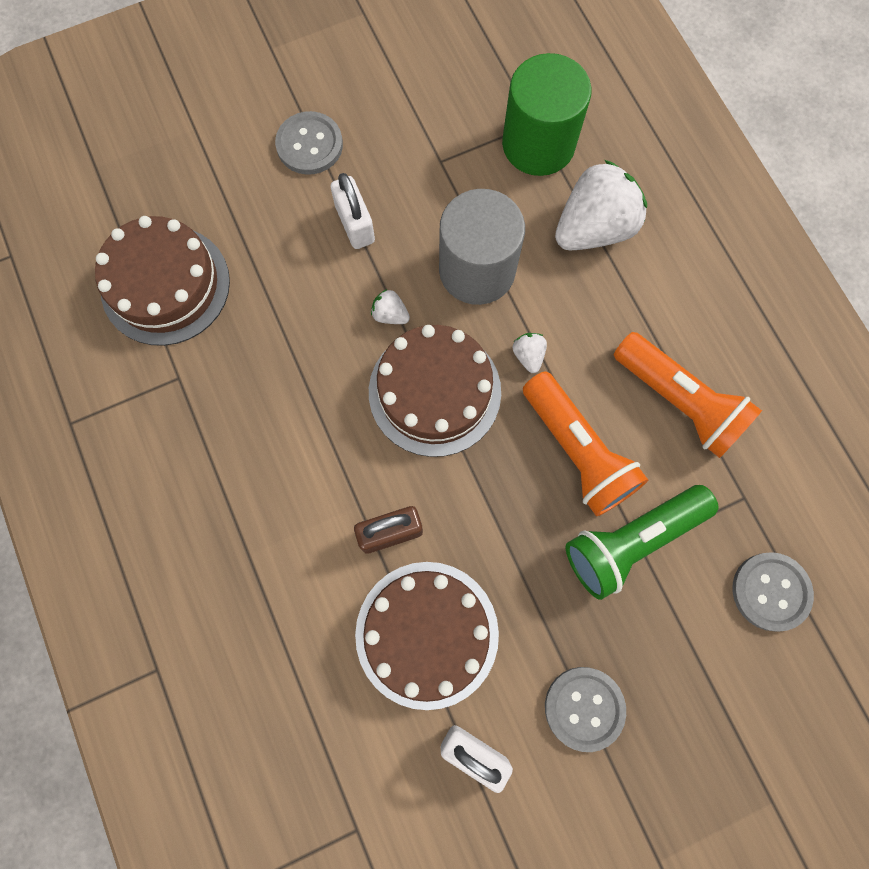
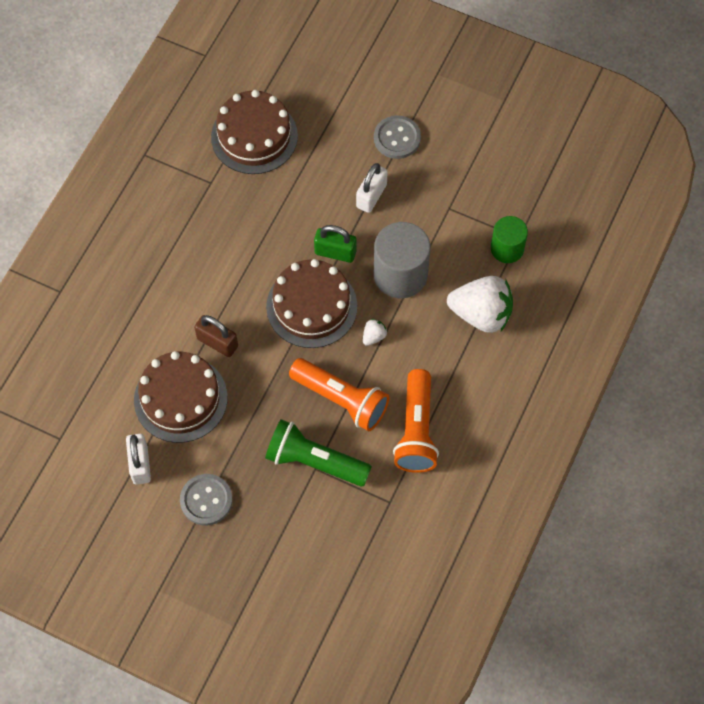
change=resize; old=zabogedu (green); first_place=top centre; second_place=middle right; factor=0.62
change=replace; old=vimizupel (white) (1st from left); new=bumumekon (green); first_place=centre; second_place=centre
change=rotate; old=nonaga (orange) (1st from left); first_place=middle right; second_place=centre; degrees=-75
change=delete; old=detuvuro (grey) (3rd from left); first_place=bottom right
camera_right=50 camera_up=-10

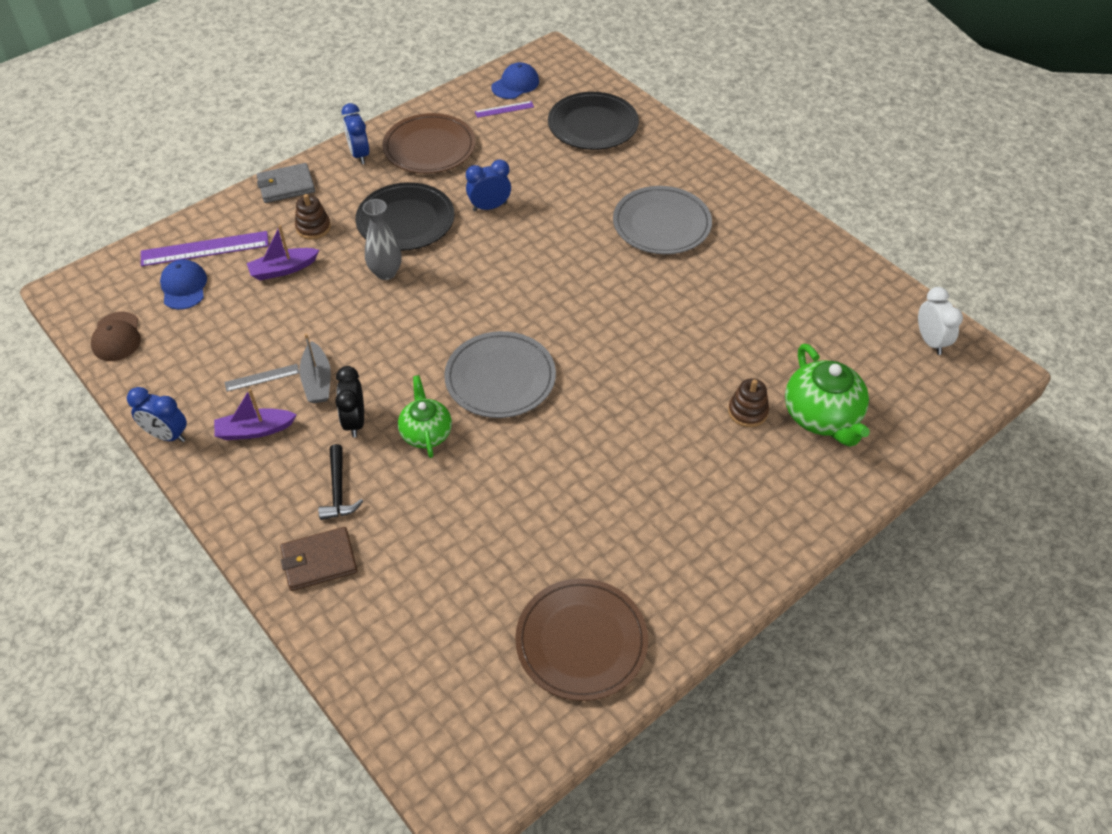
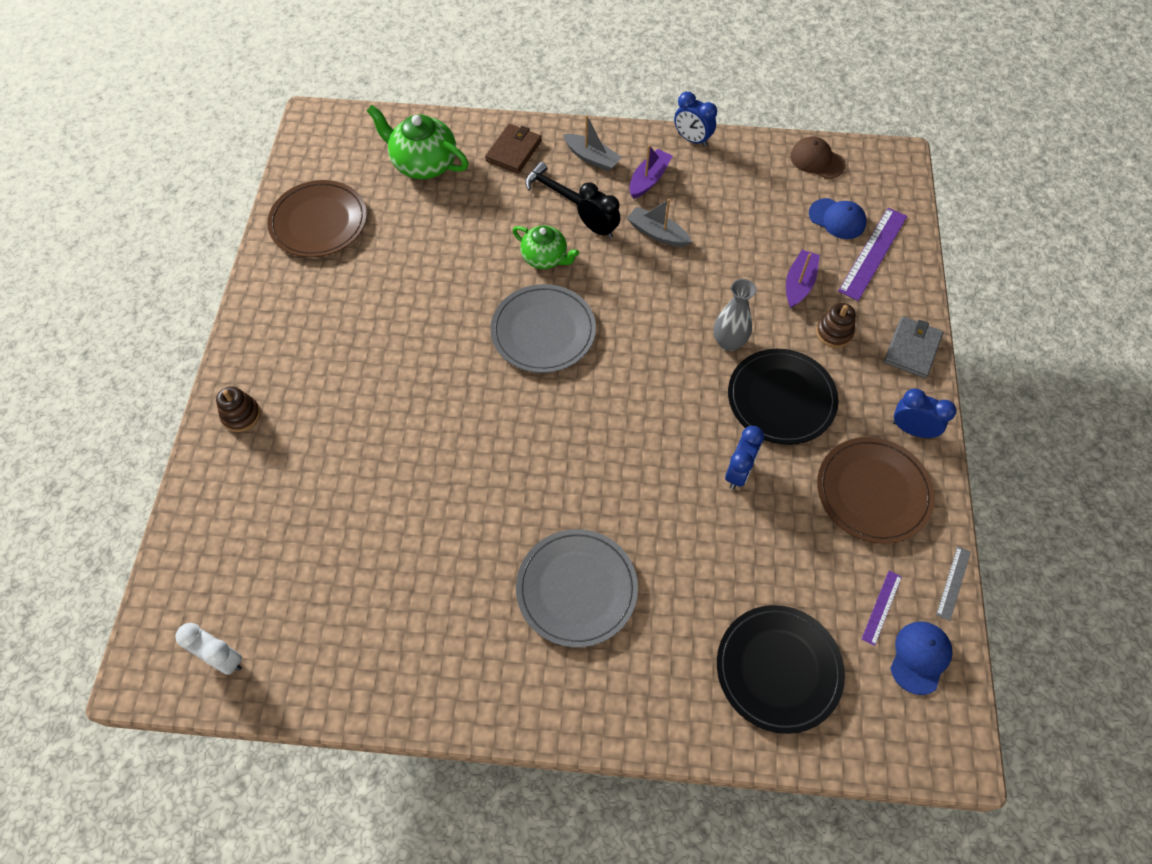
change=rotate; old=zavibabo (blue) (2nd from left); first_place=top centre; second_place=bottom right; degrees=-150
change=move; old=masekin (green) (2nd from left in the first image); new=masekin (green) (1st from left); first_place=middle right; second_place=top centre
change=move; old=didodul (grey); first_place=middle left; second_place=bottom right
change=move; old=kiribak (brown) (2nd from left in the first image); new=kiribak (brown) (1st from left); first_place=middle right; second_place=middle left
change=rotate; old=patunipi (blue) (1st from left); first_place=middle left; second_place=top centre; degrees=-120
change=insert; new=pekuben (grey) (1st from left); second_place=top centre
camera_right=135 camera_up=10

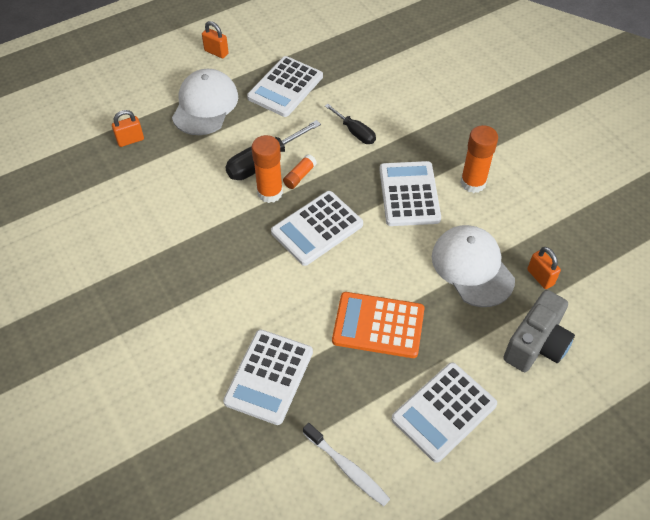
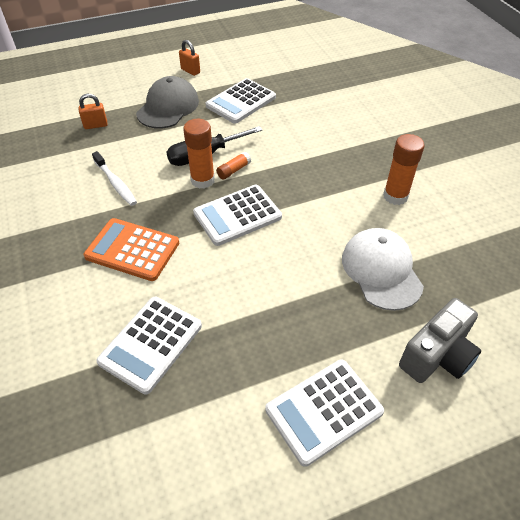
change=recolor; old=zavibabo (white) (1st from left); new=zavibabo (grey); first_place=top left; second_place=top left
change=delete; old=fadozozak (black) (2nd from left); first_place=top centre
change=delete; old=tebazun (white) (4th from left); first_place=centre
change=delete; old=bumumekon (orange) (3rd from left); first_place=middle right
change=move; old=tebazun (orange); first_place=centre; second_place=middle left
change=move; old=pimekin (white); first_place=bottom centre; second_place=middle left
camera_right=10 camera_up=-5

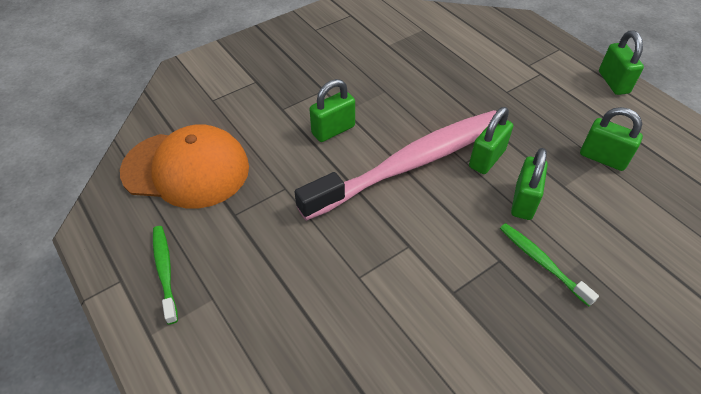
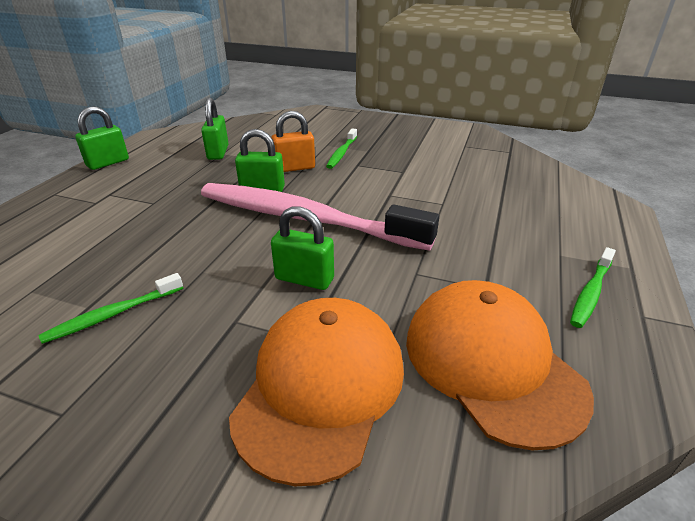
change=recolor; old=bumumekon (green) (3rd from left); new=bumumekon (orange); first_place=middle right; second_place=top centre
change=insert; new=pimekin (green) (1st from left); second_place=middle left
change=insert; new=zavibabo (orange) (1st from left); second_place=bottom centre
camera_right=-125 camera_up=-15

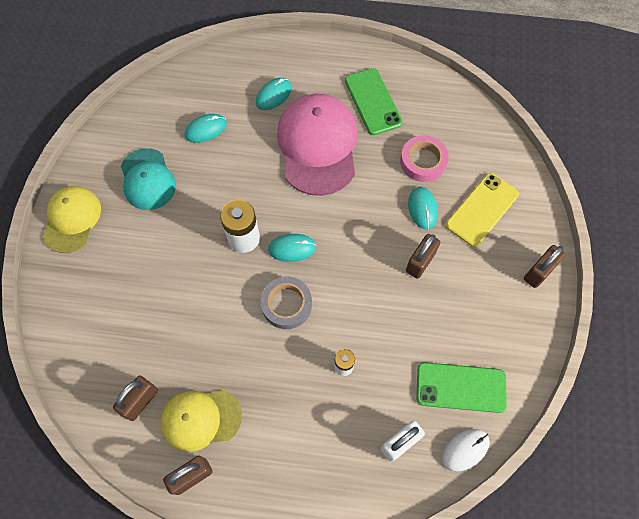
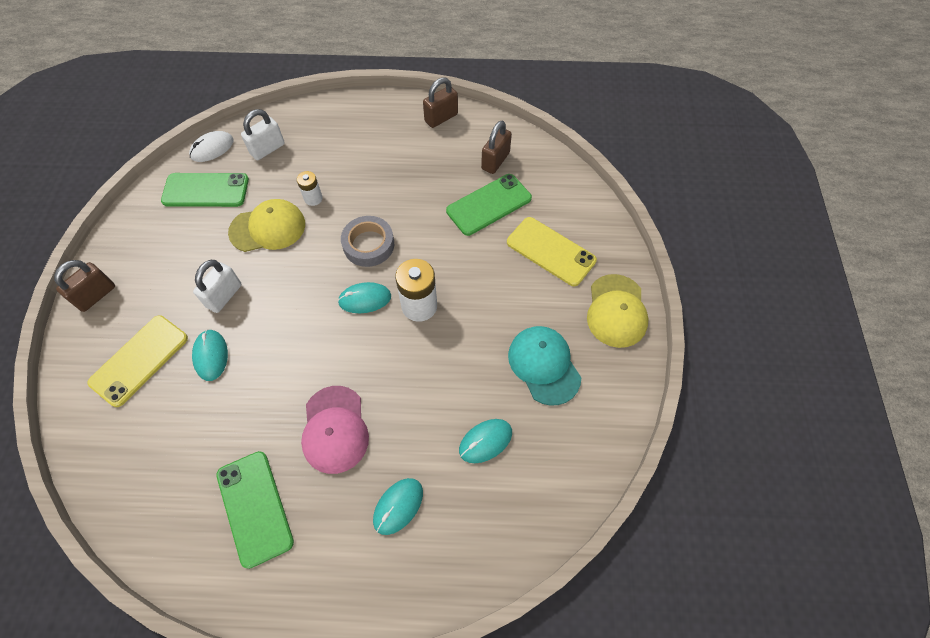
change=resize; old=zavibabo (pink); first_place=top centre; second_place=bottom centre; factor=0.62
change=delete; old=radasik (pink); first_place=top centre
change=recolor; old=bumumekon (brown) (3rd from left); new=bumumekon (white) (1st from left); first_place=centre; second_place=middle left
change=move; old=zavibabo (yellow) (2nd from left in the first image); new=zavibabo (yellow) (1st from left); first_place=bottom left; second_place=middle left
change=insert; new=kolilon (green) (3rd from left); second_place=top centre
change=insert; new=kolilon (yellow) (2nd from left); second_place=centre
camera_right=175 camera_up=-5

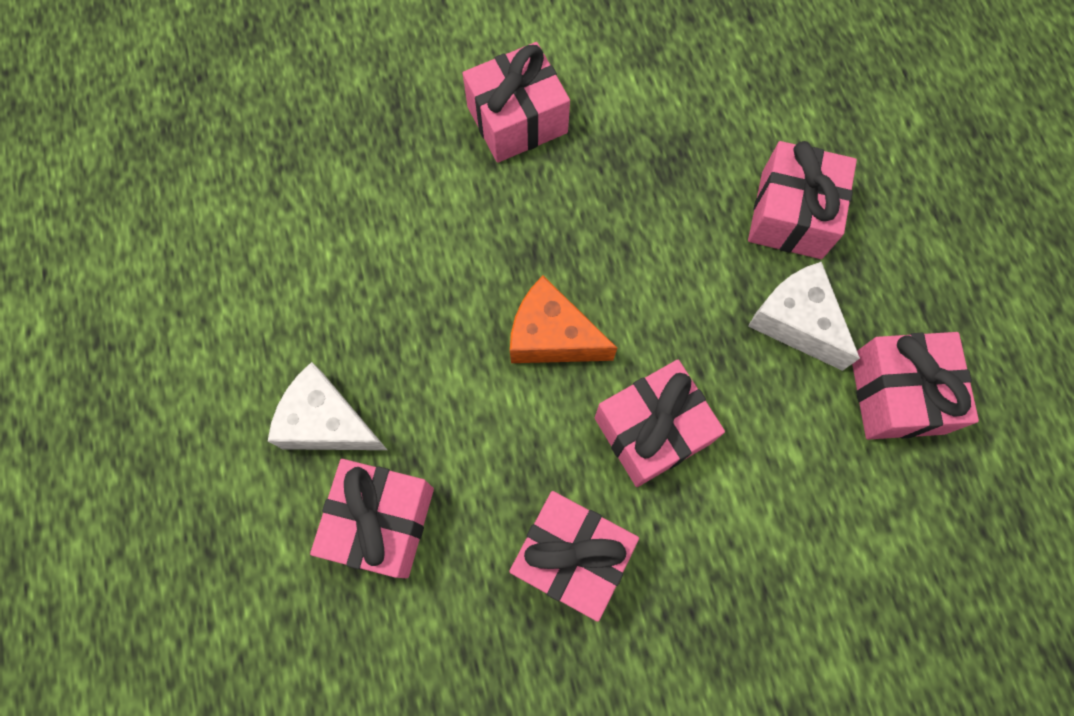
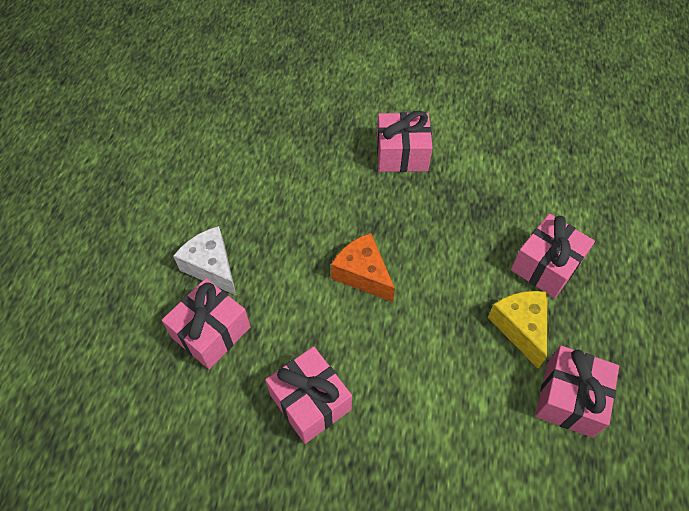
change=recolor; old=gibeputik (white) (2nd from left); new=gibeputik (yellow); first_place=middle right; second_place=middle right
change=delete; old=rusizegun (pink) (4th from left); first_place=centre
camera_right=25 camera_up=-15

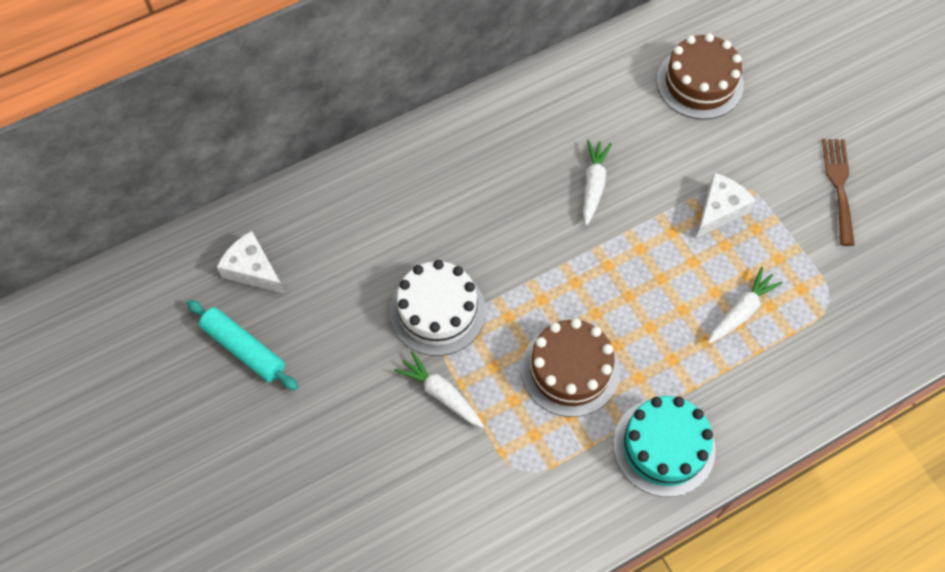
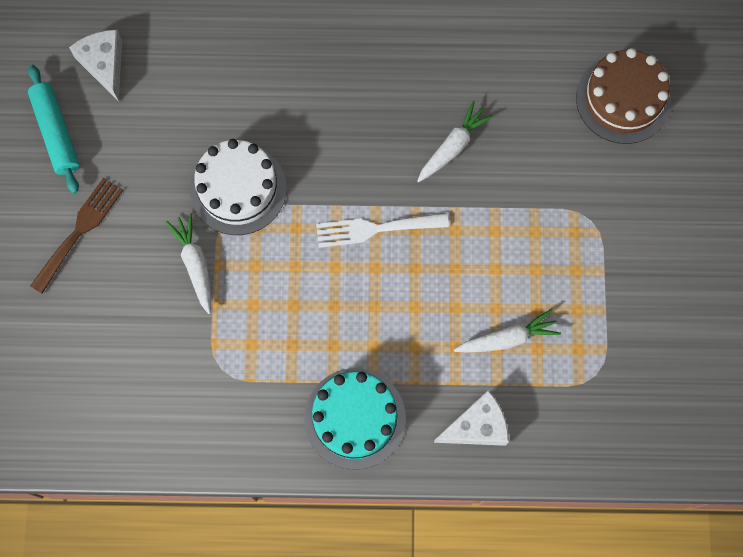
change=move; old=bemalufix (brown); first_place=middle right; second_place=middle left
change=move; old=gibeputik (white) (2nd from left); first_place=middle right; second_place=bottom centre
change=delete; old=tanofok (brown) (1st from left); first_place=centre
change=insert; new=bemalufix (white); second_place=centre
camera_right=30 camera_up=10

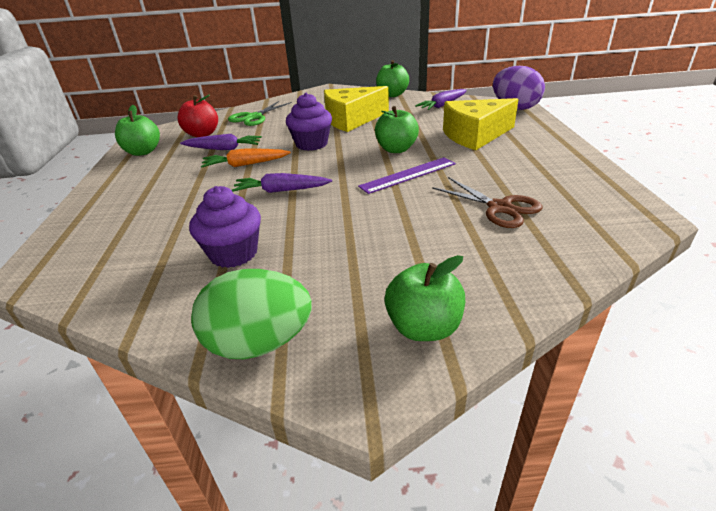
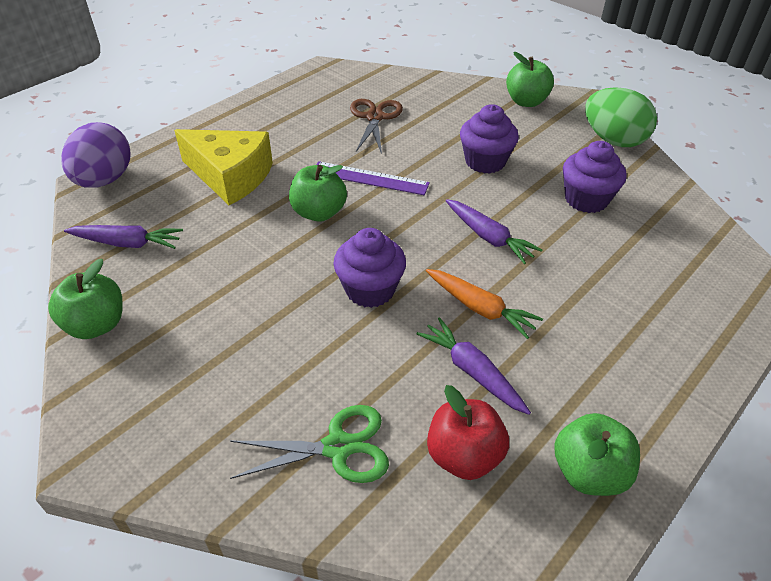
change=delete; old=gibeputik (yellow) (1st from left); first_place=top centre
change=insert; new=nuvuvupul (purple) (2nd from left); second_place=top centre
camera_right=-135 camera_up=10

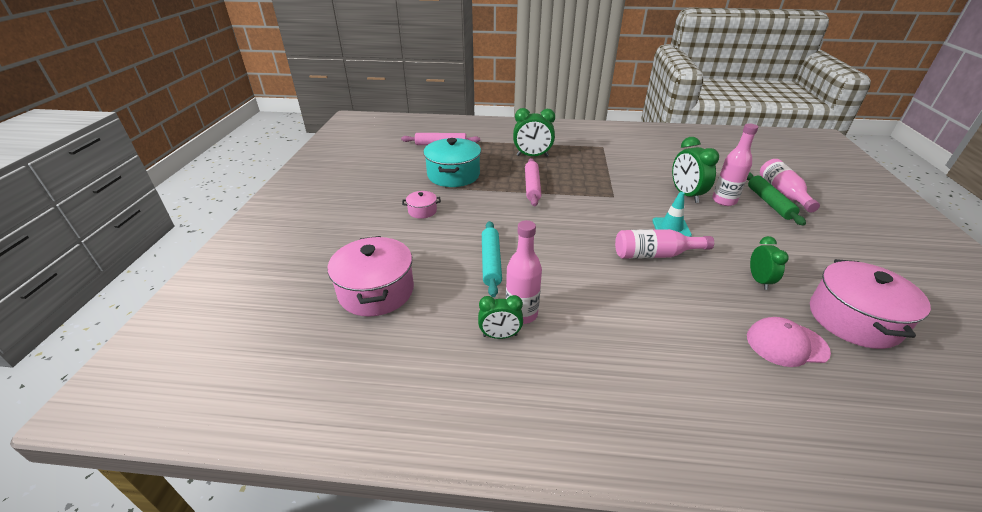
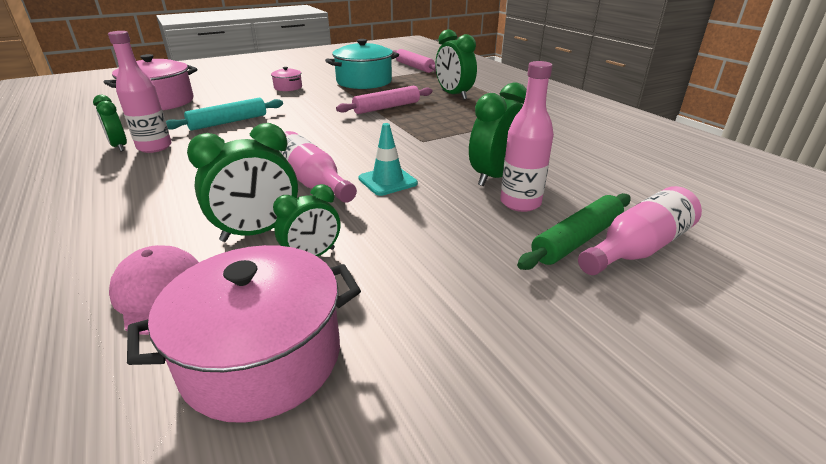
change=insert; new=patunipi (green) (2nd from left); second_place=middle left
camera_right=55 camera_up=-5

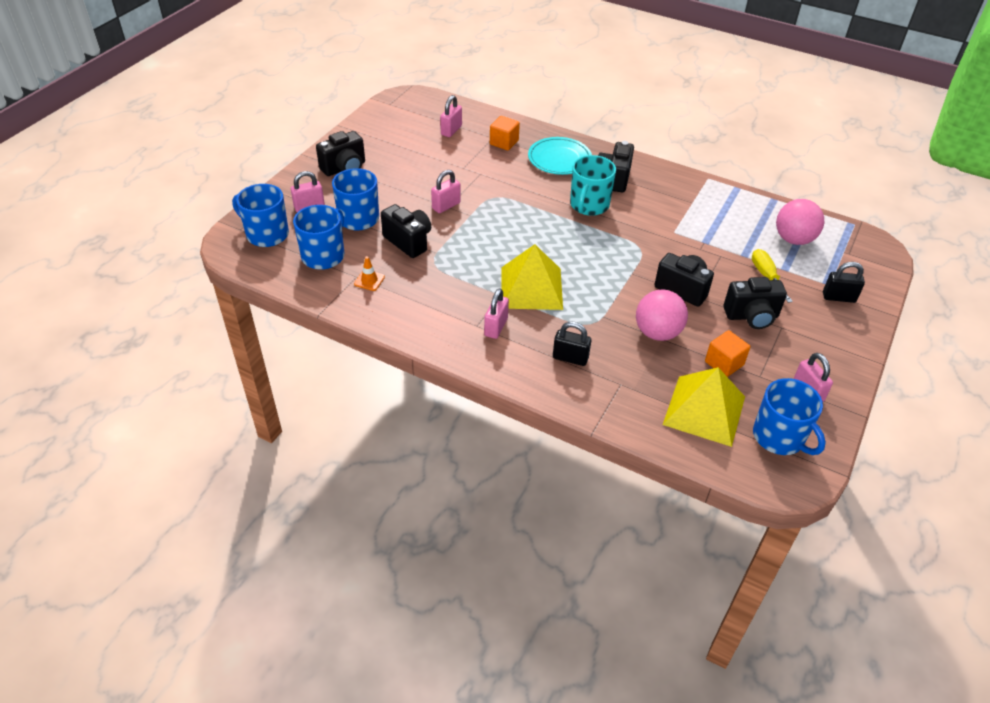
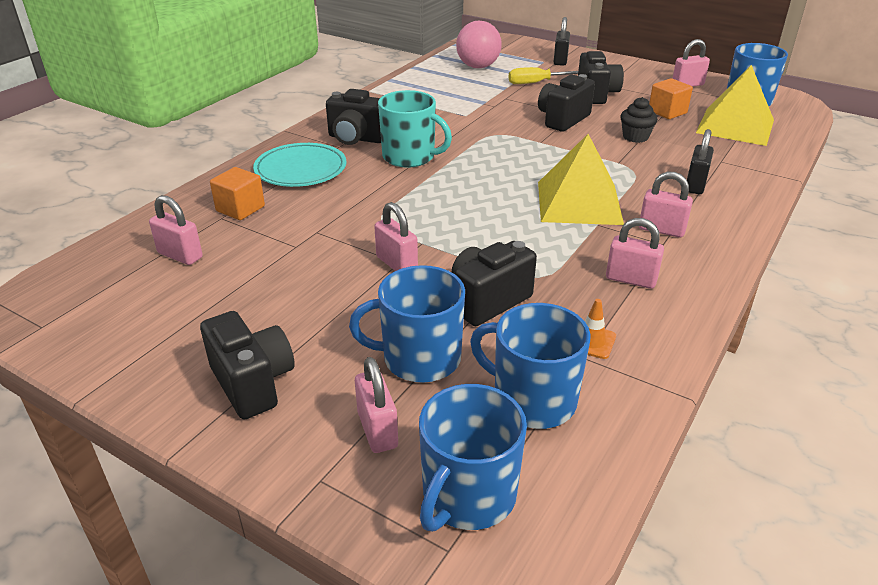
change=replace; old=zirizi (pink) (1st from left); new=nuvuvupul (black); first_place=middle right; second_place=top right
change=insert; new=bumumekon (pink) (4th from left); second_place=middle right
camera_right=-85 camera_up=-10

